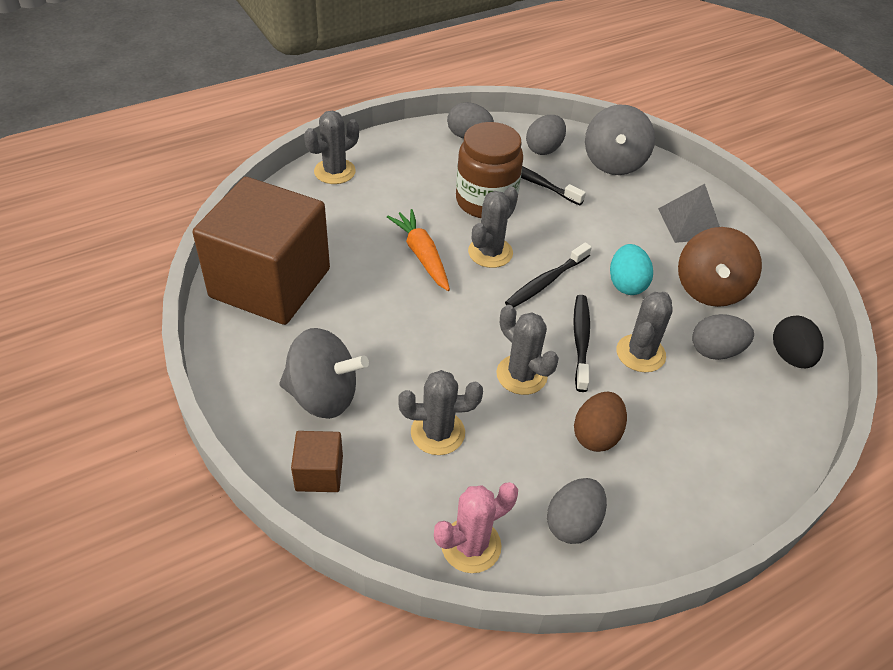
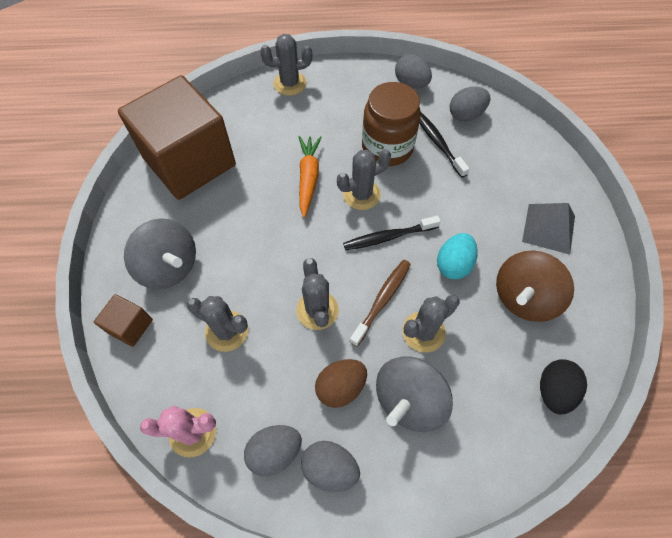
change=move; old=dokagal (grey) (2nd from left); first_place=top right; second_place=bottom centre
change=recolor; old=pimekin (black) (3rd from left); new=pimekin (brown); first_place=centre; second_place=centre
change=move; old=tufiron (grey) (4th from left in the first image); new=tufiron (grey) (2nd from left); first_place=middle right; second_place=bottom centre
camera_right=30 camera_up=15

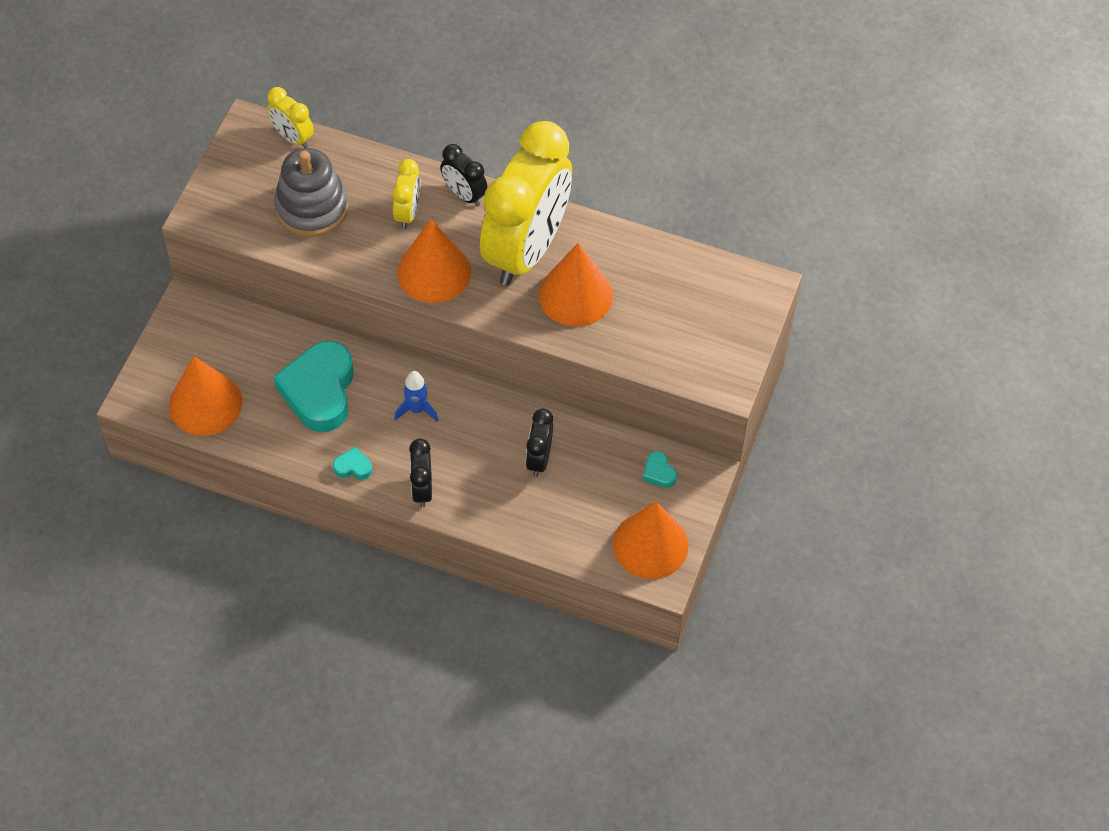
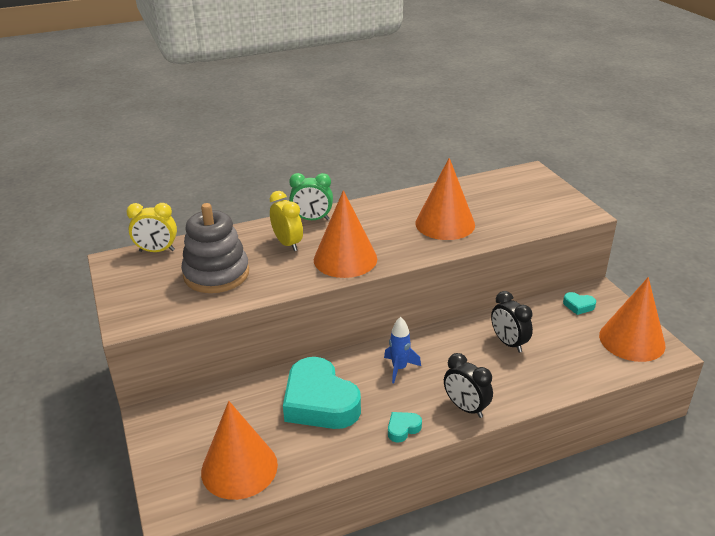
change=delete; old=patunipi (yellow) (3rd from left); first_place=top centre
change=recolor; old=patunipi (black) (2nd from left); new=patunipi (green); first_place=top centre; second_place=centre
camera_right=-40 camera_up=-25

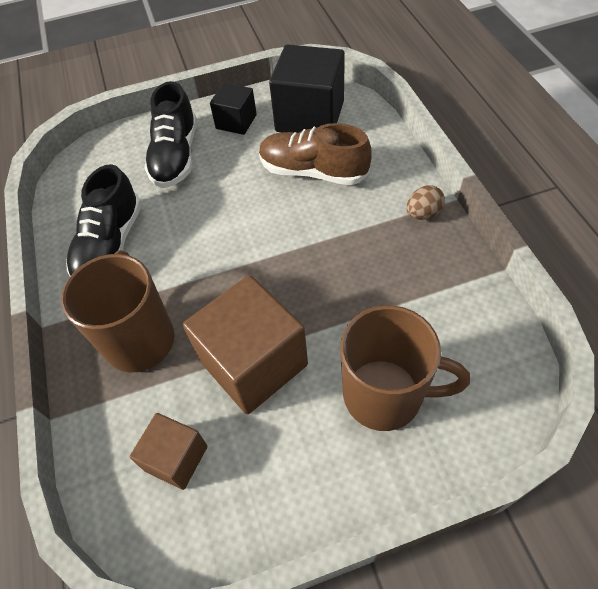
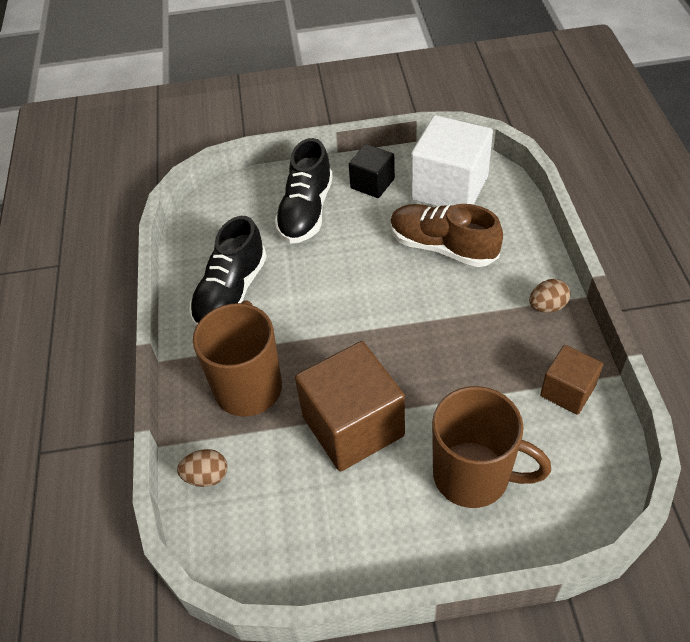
change=recolor; old=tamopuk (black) (2nd from left); new=tamopuk (white); first_place=top centre; second_place=top centre
change=move; old=tamopuk (brown) (1st from left in the first image); new=tamopuk (brown) (2nd from left); first_place=bottom left; second_place=middle right
change=insert; new=tufiron (brown) (1st from left); second_place=bottom left
camera_right=10 camera_up=-5

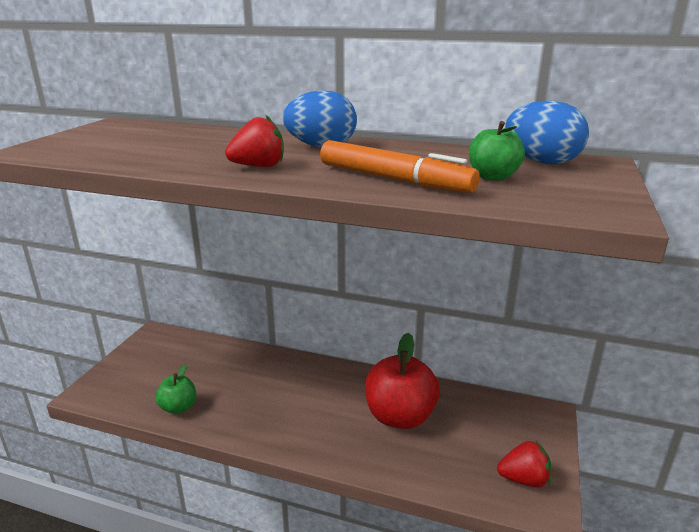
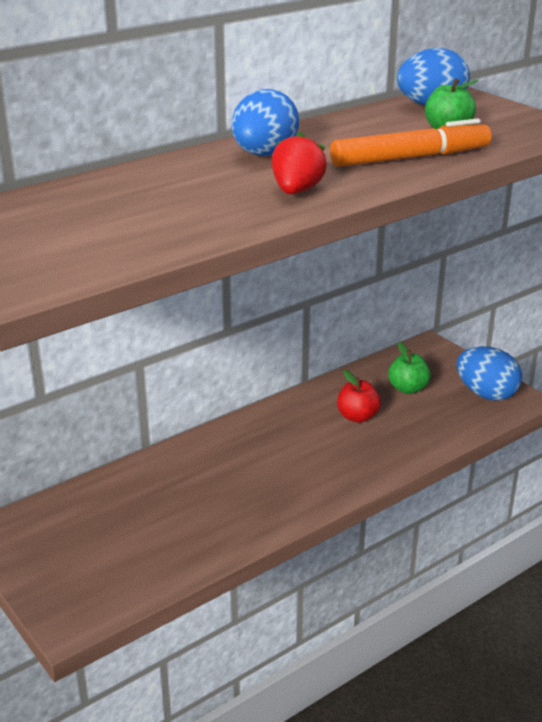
change=resize; old=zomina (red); first_place=bottom centre; second_place=centre; factor=0.54
change=move; old=zomina (green) (1st from left); first_place=bottom left; second_place=middle right
change=replace; old=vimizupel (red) (2nd from left); new=tufiron (blue) (3rd from left); first_place=bottom right; second_place=middle right
camera_right=-55 camera_up=5

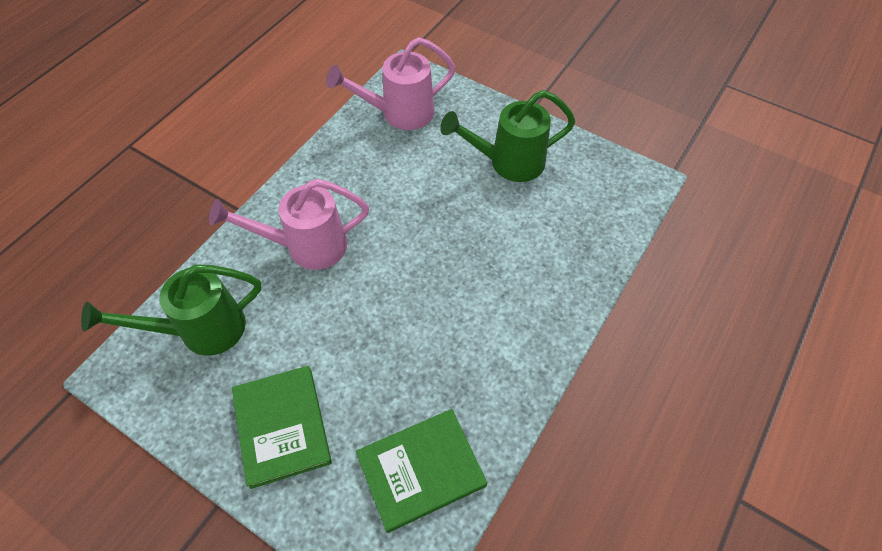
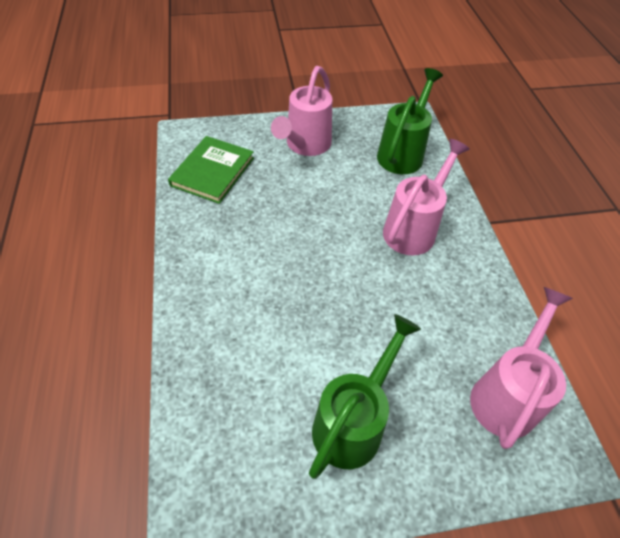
change=replace; old=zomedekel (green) (1st from left); new=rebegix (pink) (1st from left); first_place=bottom left; second_place=top centre
camera_right=135 camera_up=-5

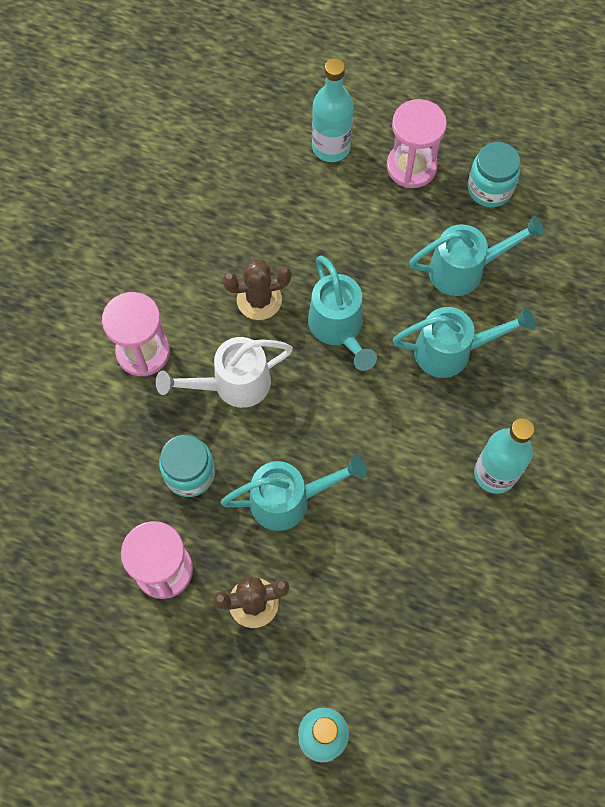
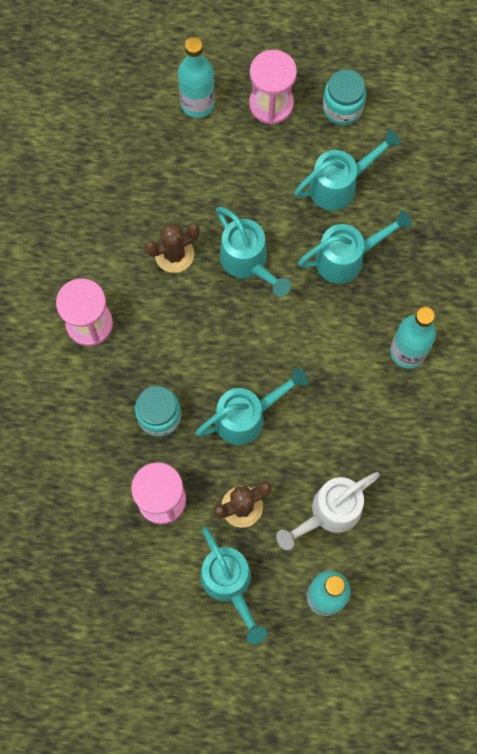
change=move; old=rebegix (white); first_place=centre; second_place=bottom right
change=insert; new=rebegix (turquoise) (1st from left); second_place=bottom centre
camera_right=-15 camera_up=5

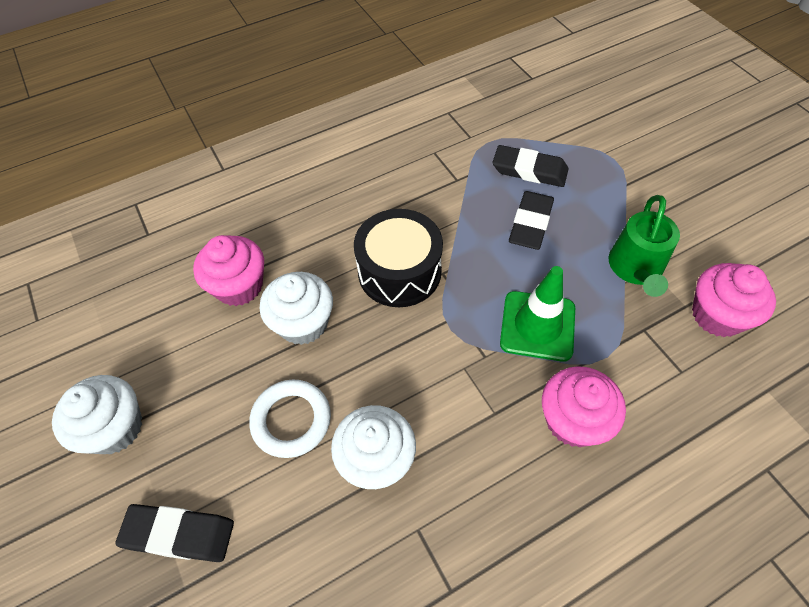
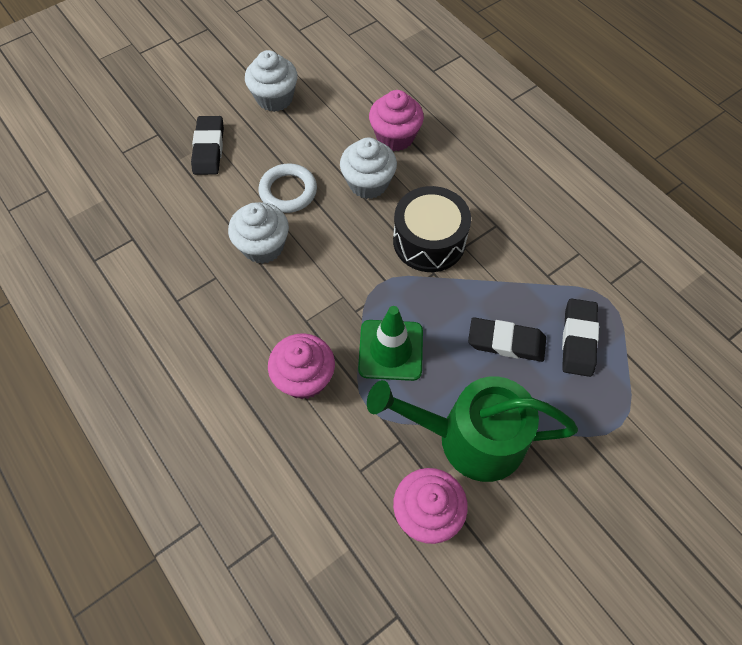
change=resize; old=rebegix (green); first_place=middle right; second_place=centre; factor=1.53
camera_right=80 camera_up=5

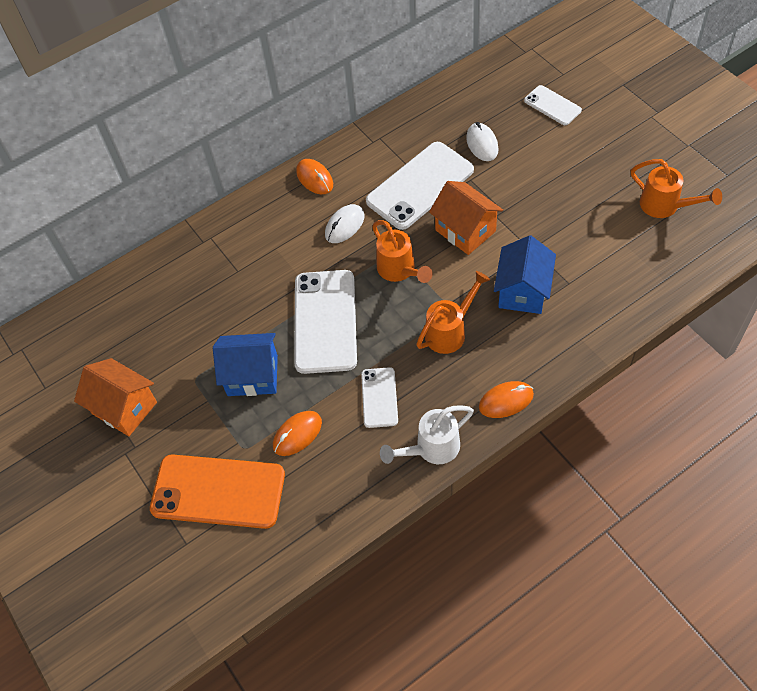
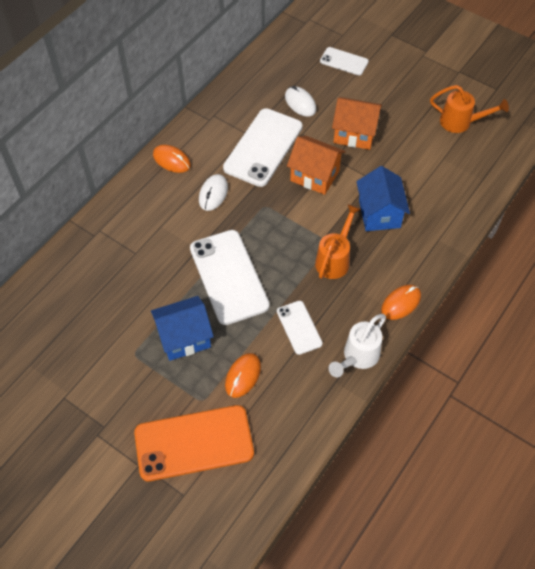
change=delete; old=rebegix (orange) (1st from left); first_place=centre
change=move; old=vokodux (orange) (1st from left in the first image); new=vokodux (orange) (2nd from left); first_place=middle left; second_place=top right
camera_right=-25 camera_up=0

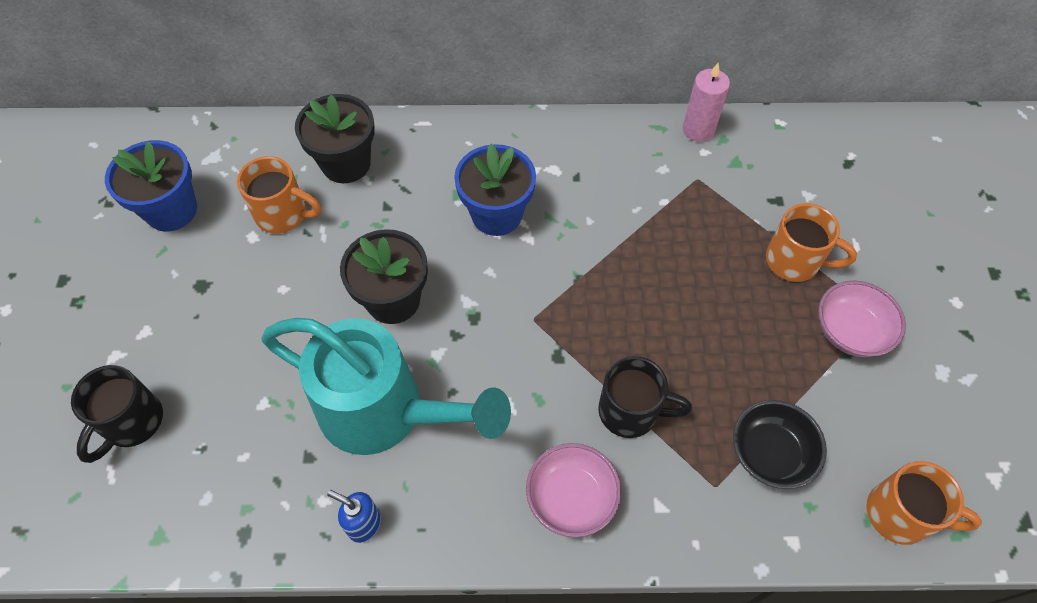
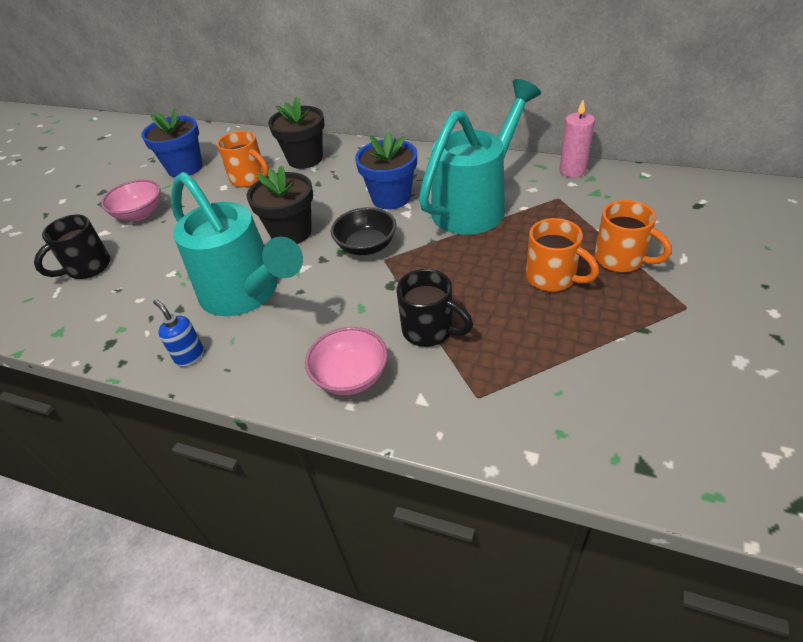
change=move; old=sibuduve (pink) (2nd from left in the first image); new=sibuduve (pink) (1st from left); first_place=middle right; second_place=top left
change=move; old=sibuduve (black); first_place=bottom right; second_place=centre
change=move; old=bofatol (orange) (3rd from left in the first image); new=bofatol (orange) (2nd from left); first_place=bottom right; second_place=middle right
change=insert; new=rebegix (turquoise) (2nd from left); second_place=top centre
camera_right=25 camera_up=-15

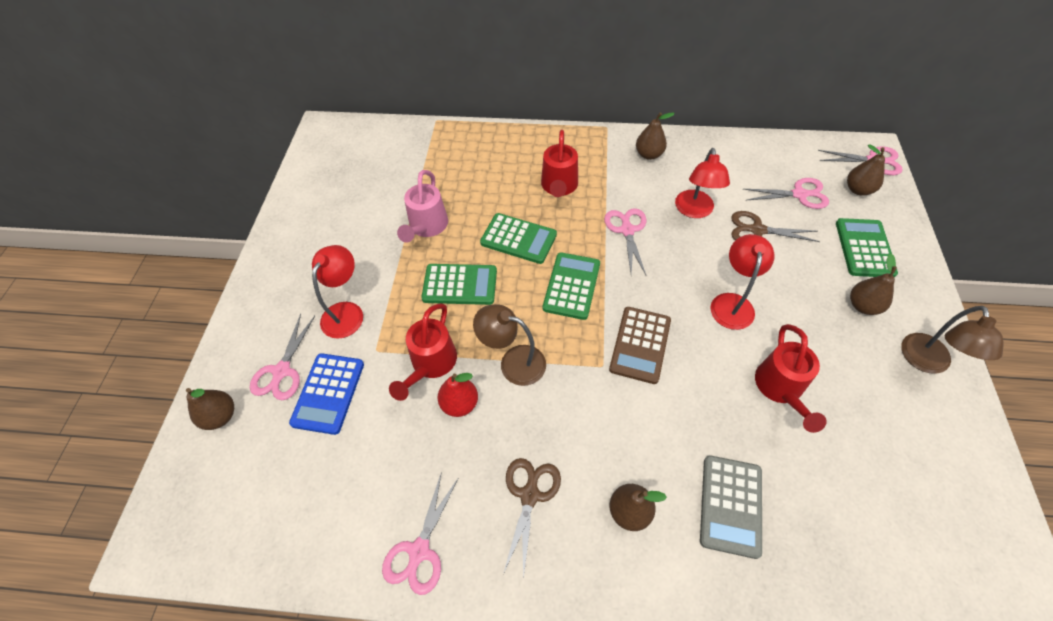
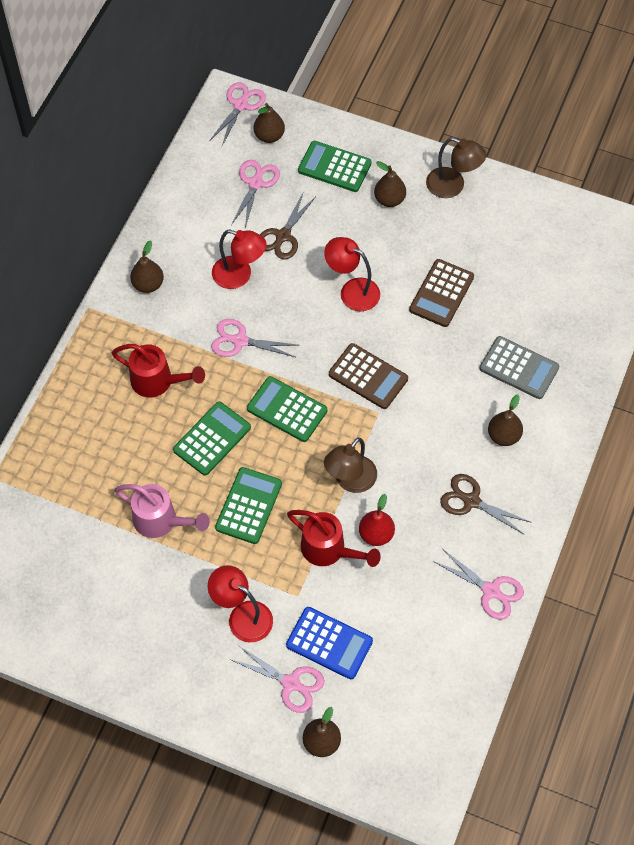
change=replace; old=rebegix (red) (3rd from left); new=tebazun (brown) (2nd from left); first_place=middle right; second_place=middle right
camera_right=-75 camera_up=5

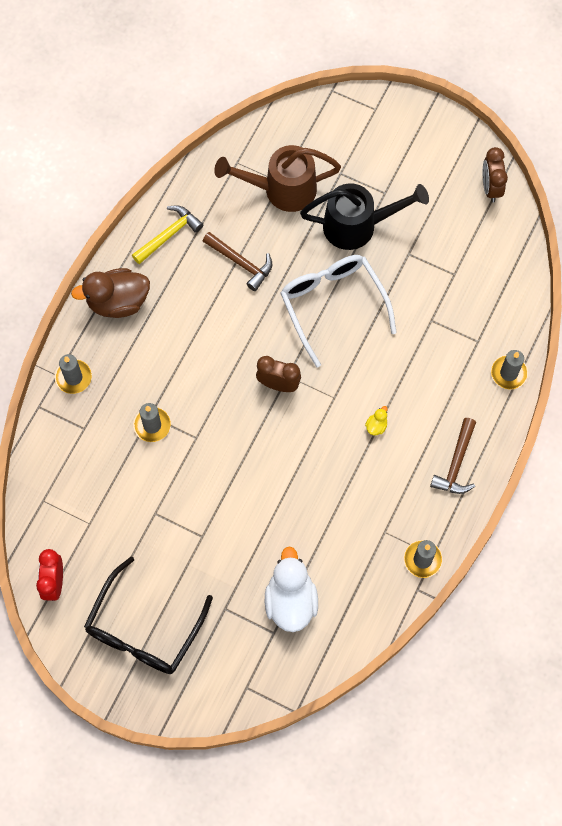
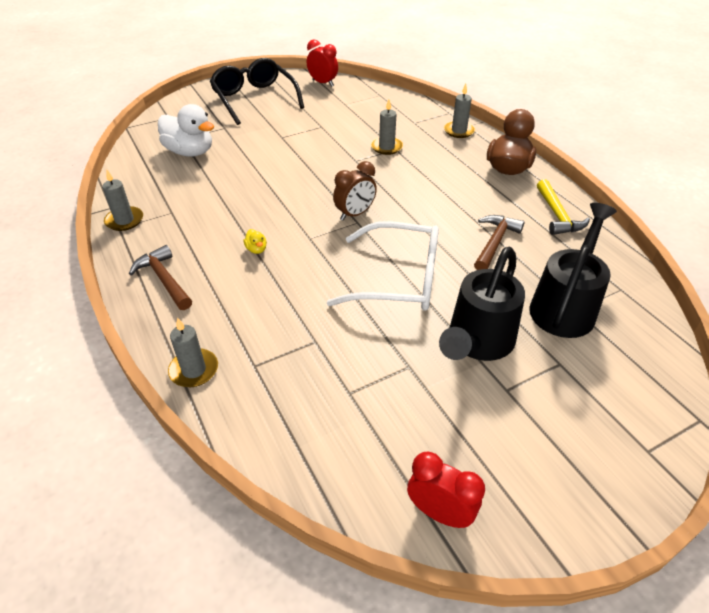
change=recolor; old=rebegix (brown); new=rebegix (black) (2nd from left); first_place=top centre; second_place=middle right
change=recolor; old=patunipi (brown) (2nd from left); new=patunipi (red) (2nd from left); first_place=top right; second_place=bottom centre
change=rotate; old=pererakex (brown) (1st from left in the first image); first_place=top centre; second_place=middle right; degrees=135
camera_right=125 camera_up=-25

